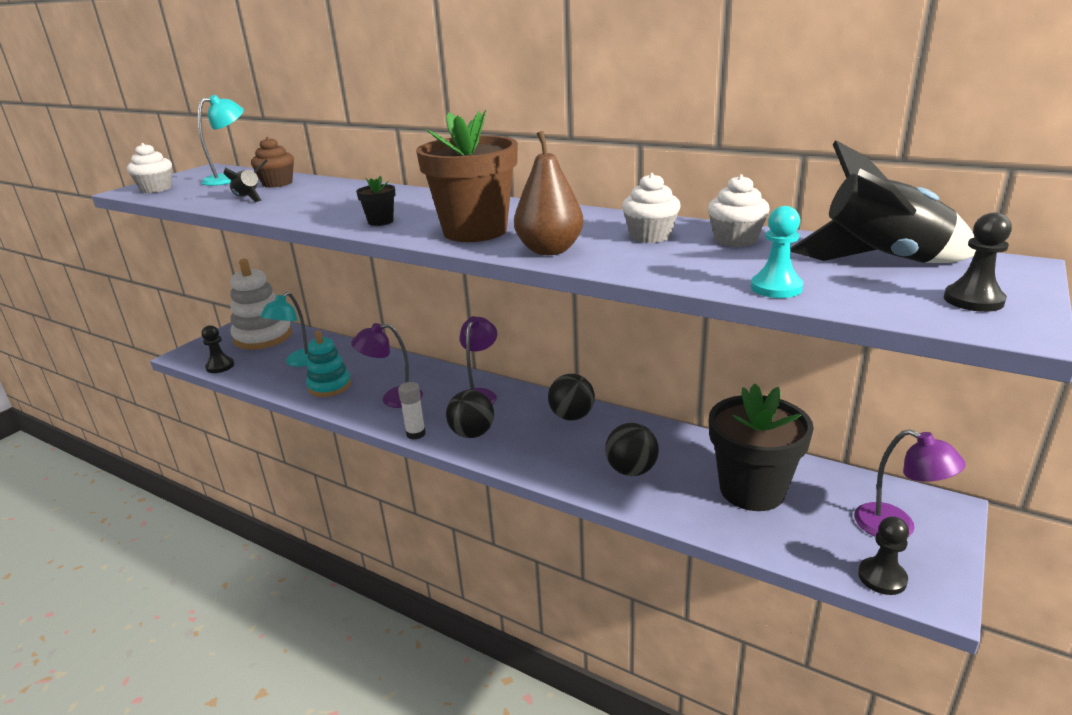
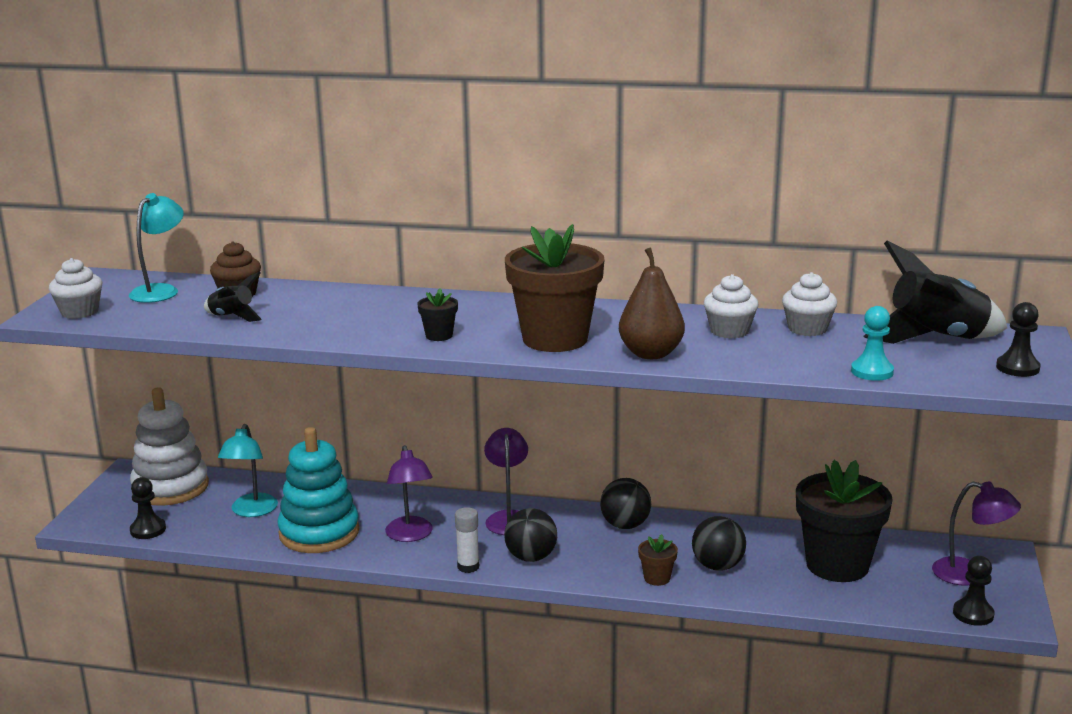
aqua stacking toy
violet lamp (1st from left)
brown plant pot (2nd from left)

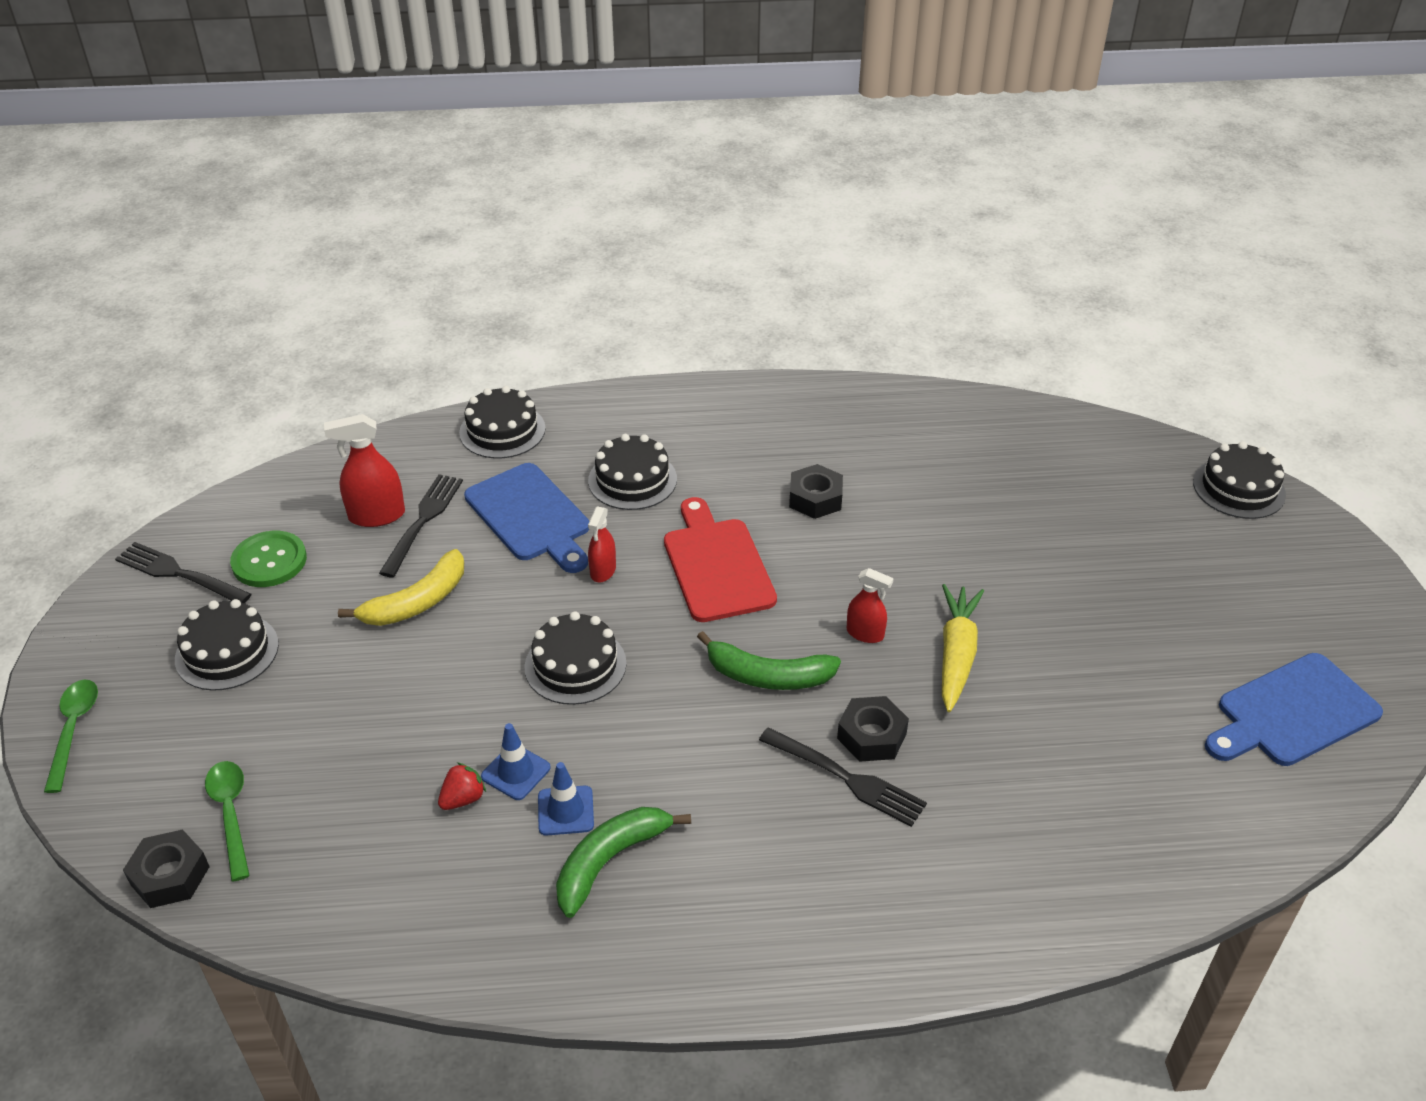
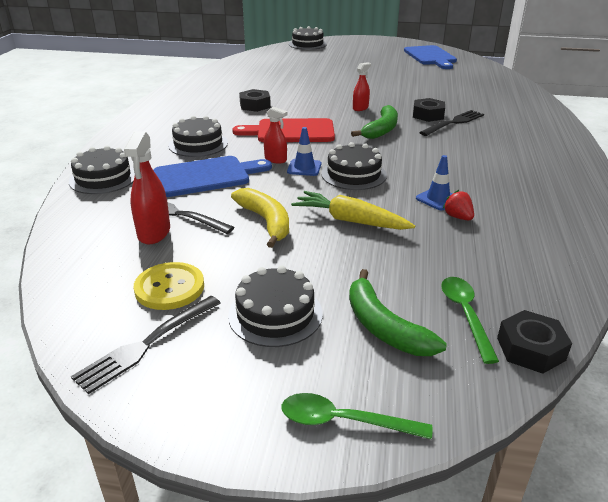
golden shirt button
royal blue traffic cone (1st from left)
golden toy carrot
leaf-green toy banana (2nd from left)
leaf-green tablespoon (2nd from left)

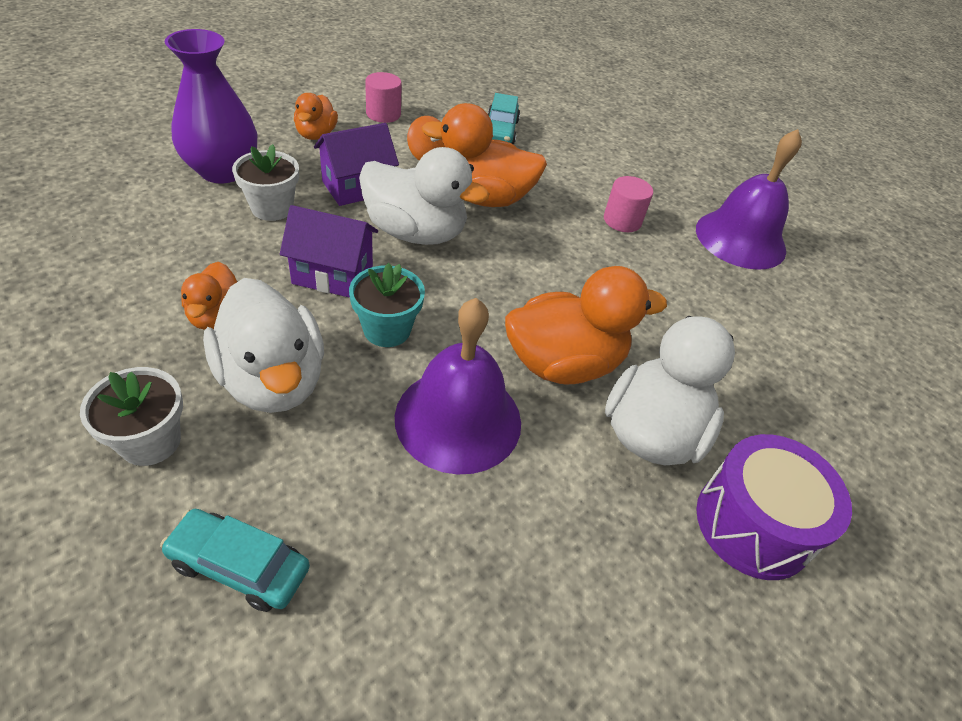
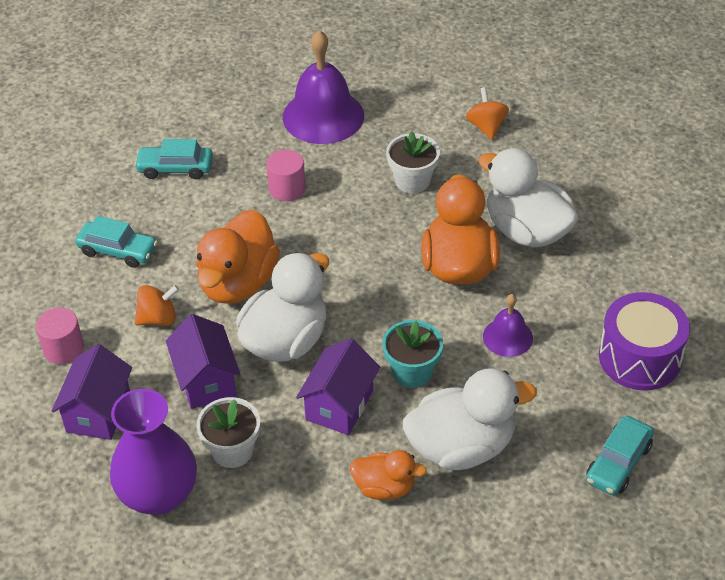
violet toy house (1st from left)
aqua automobile (2nd from left)
pure white plant pot (2nd from left)
bright orange toy top (2nd from left)
violet hand bell (2nd from left)
violet toy drum

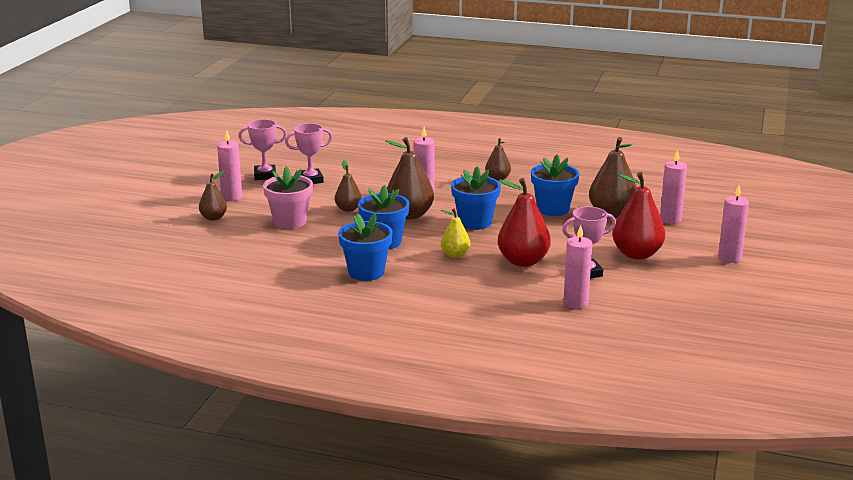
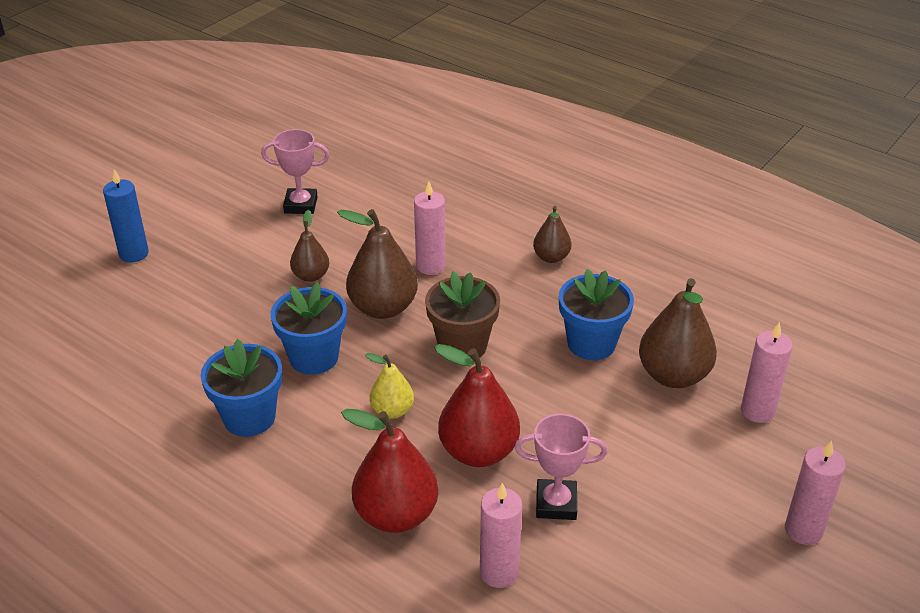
royal blue wax candle
scarlet pear fruit (1st from left)
brown plant pot
rose-pink wax candle (1st from left in the first image)
rose-pink award cup (1st from left in the first image)
rose-pink plant pot

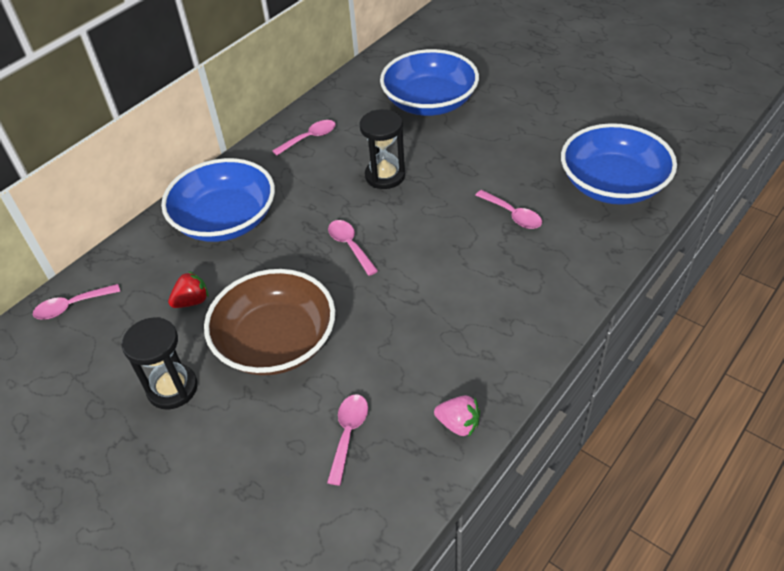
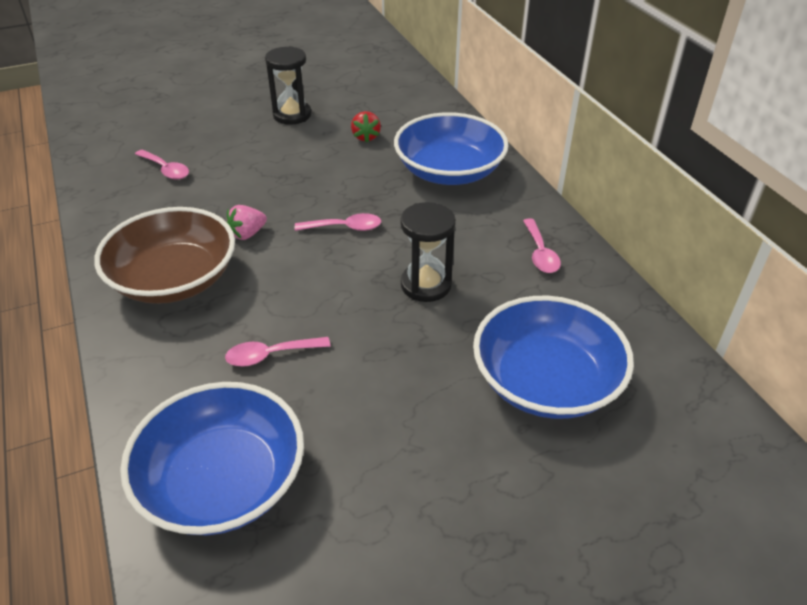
brown bowl
rose-pink strawberry
rose-pink tablespoon (1st from left in the first image)

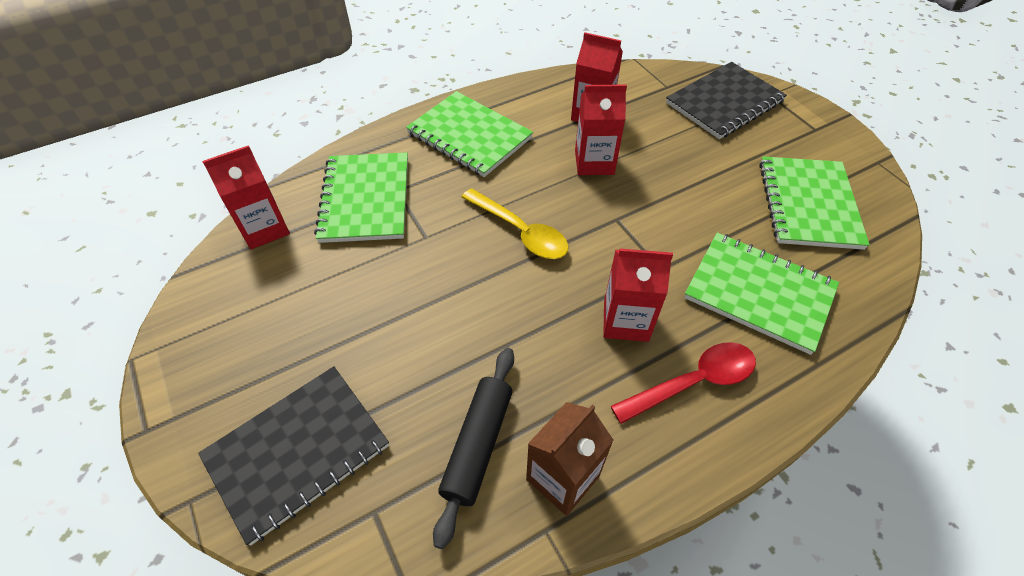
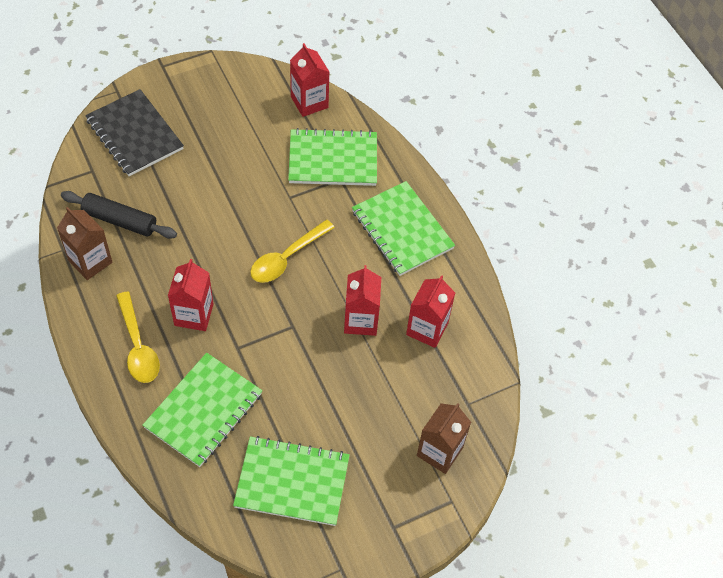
golden tablespoon (1st from left)
leaf-green notebook (4th from left)
brown juice carton (2nd from left)

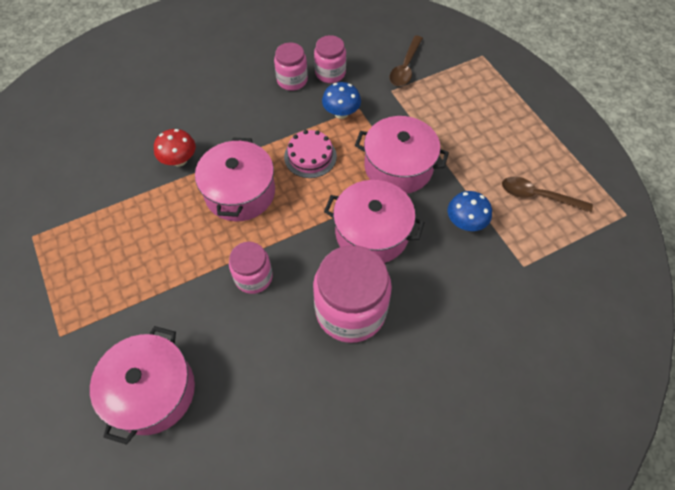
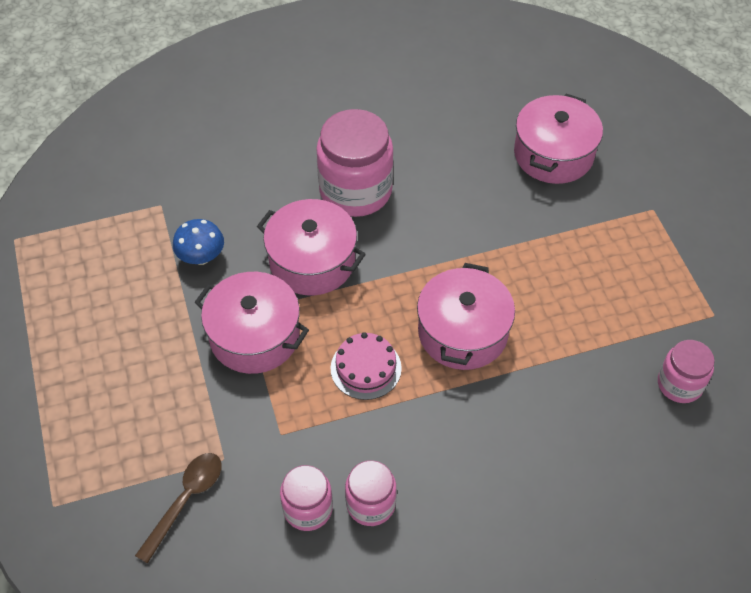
rose-pink preserve jar (4th from left)
scarlet mushroom
royal blue mushroom (1st from left in the first image)
brown tablespoon (2nd from left in the first image)

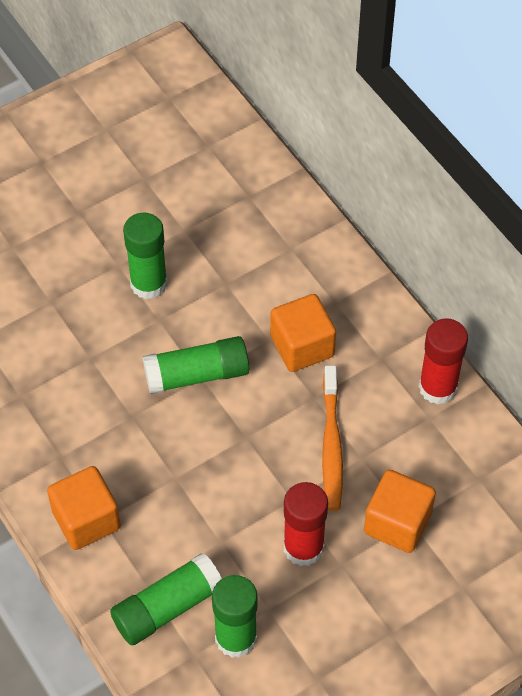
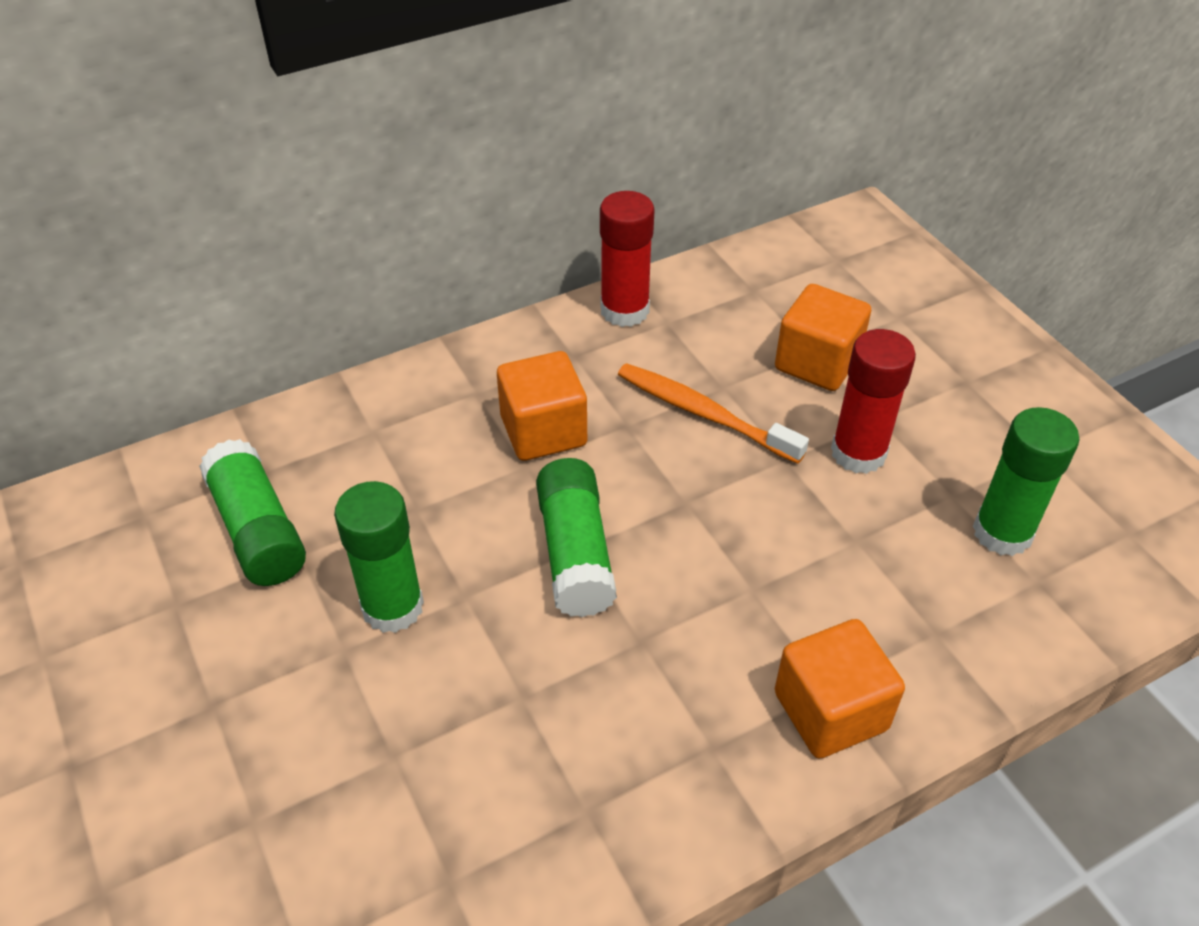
leaf-green stick of glue (1st from left)
bright orange toothbrush

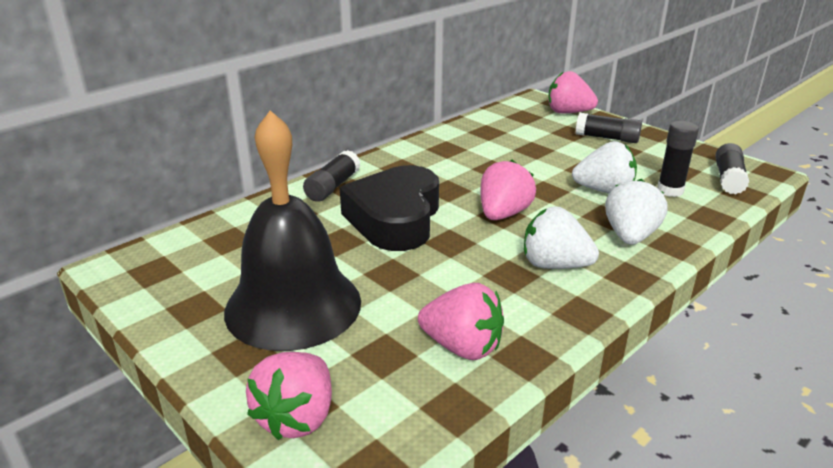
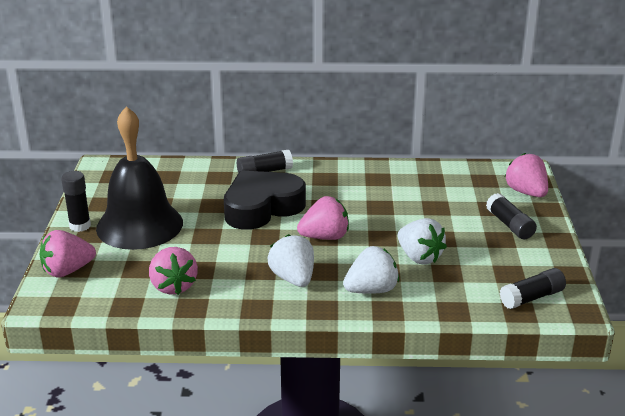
jet-black stick of glue (1st from left)

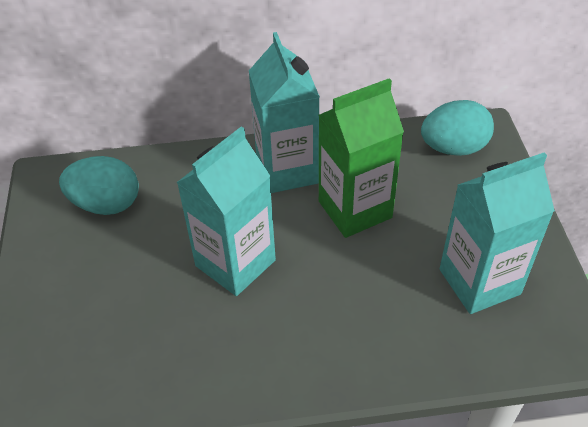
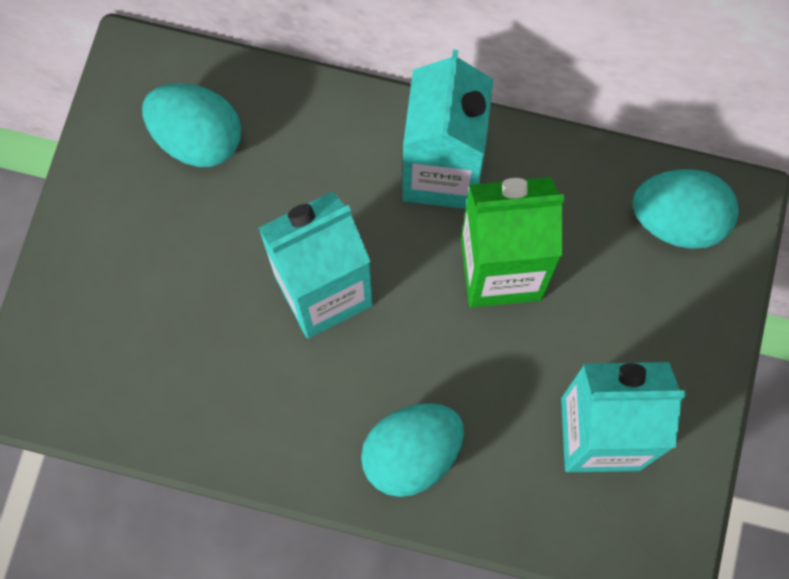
aqua toy egg (2nd from left)

